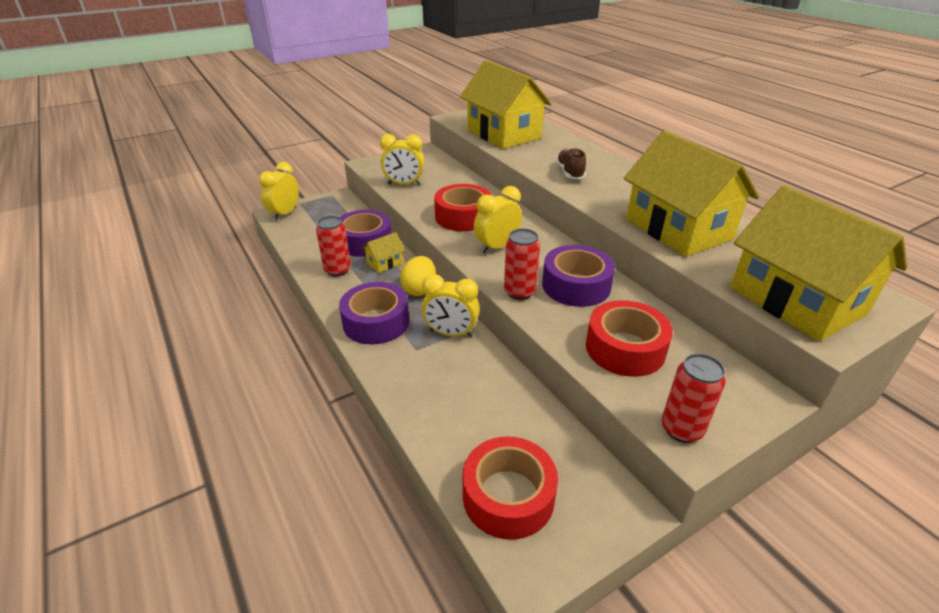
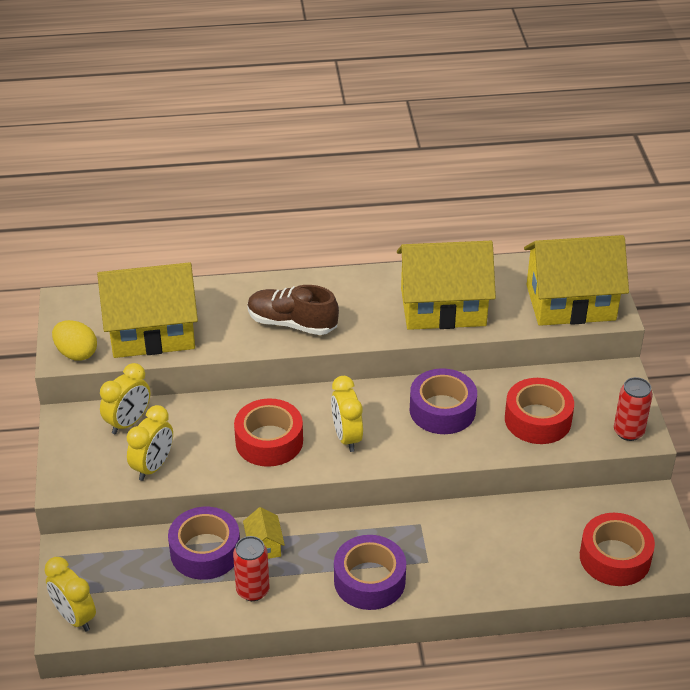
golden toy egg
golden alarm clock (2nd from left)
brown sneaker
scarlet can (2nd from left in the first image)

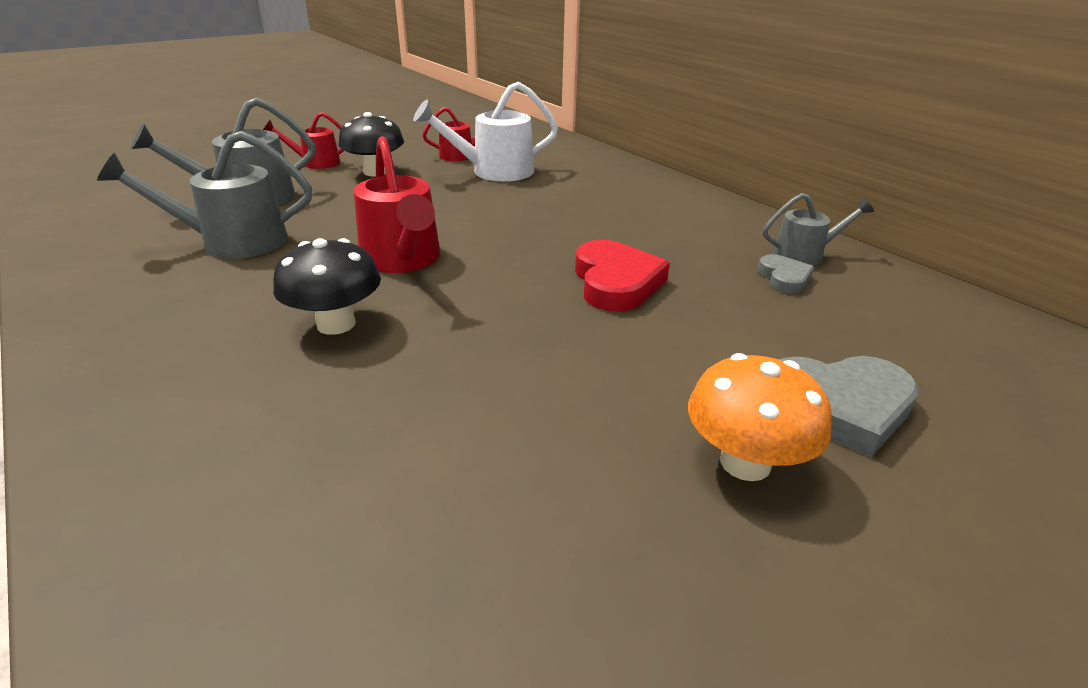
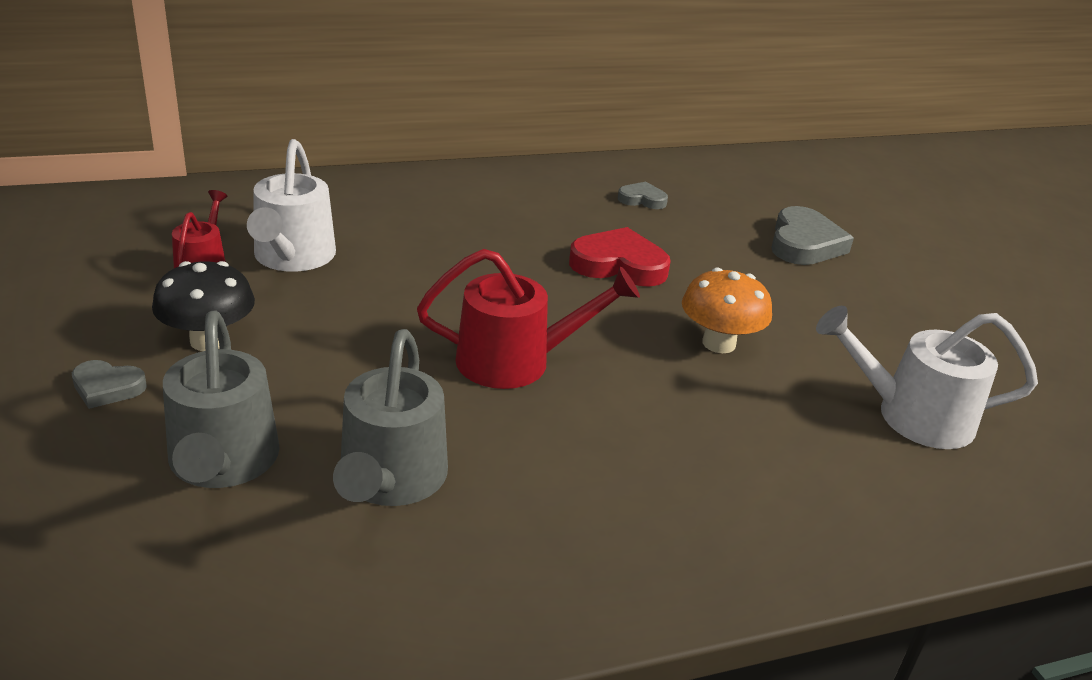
grey heart (1st from left)
bright orange mushroom
pure white watering pot (2nd from left)
jet-black mushroom (1st from left in the first image)
grey watering pot (3rd from left in the first image)

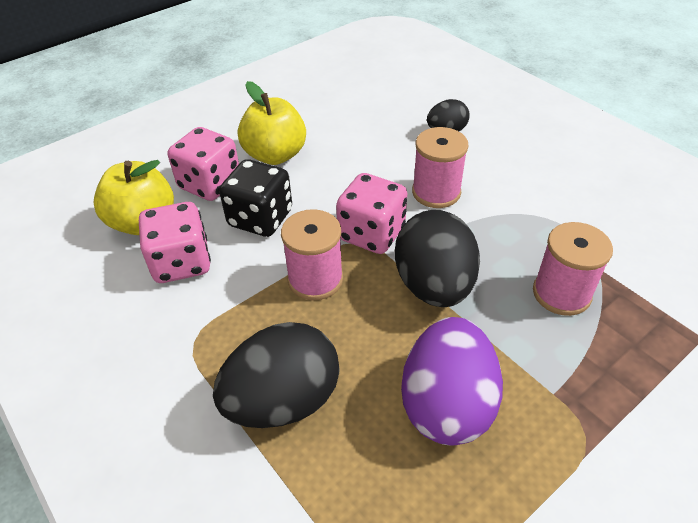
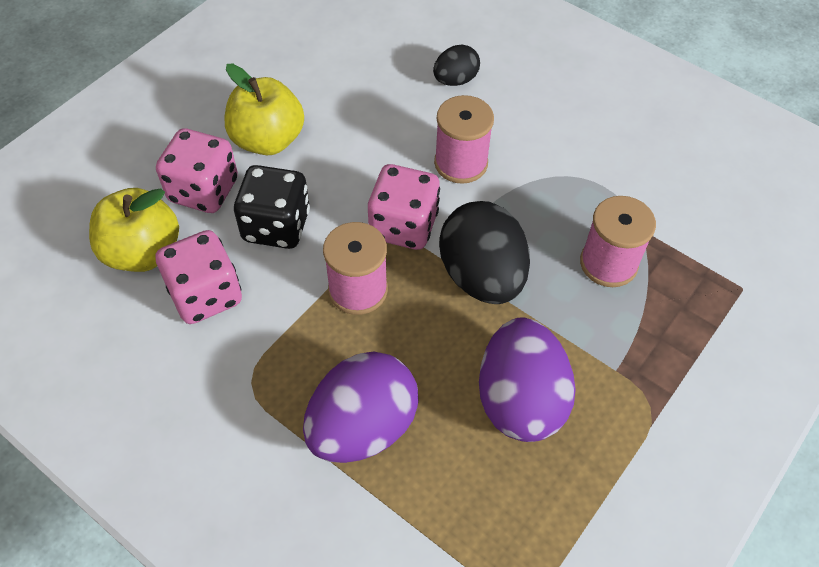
violet toy egg (1st from left)

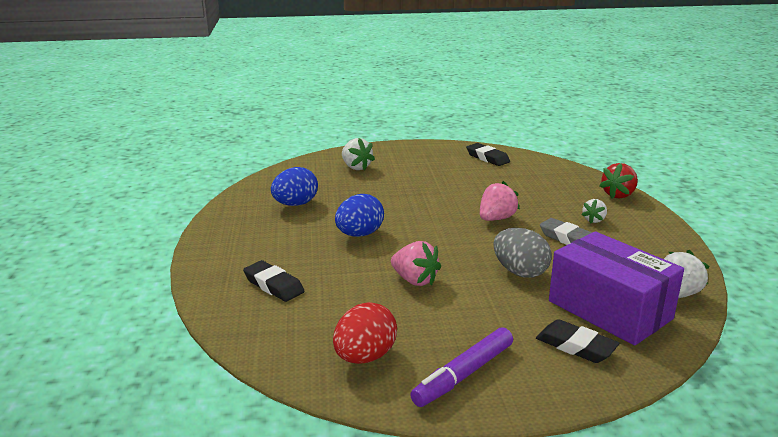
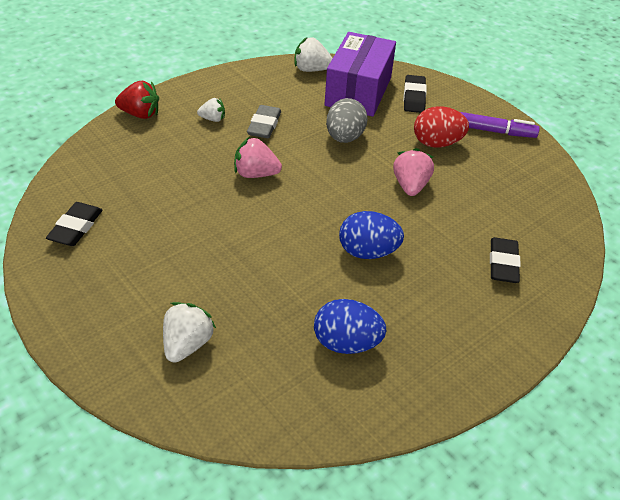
scarlet toy egg

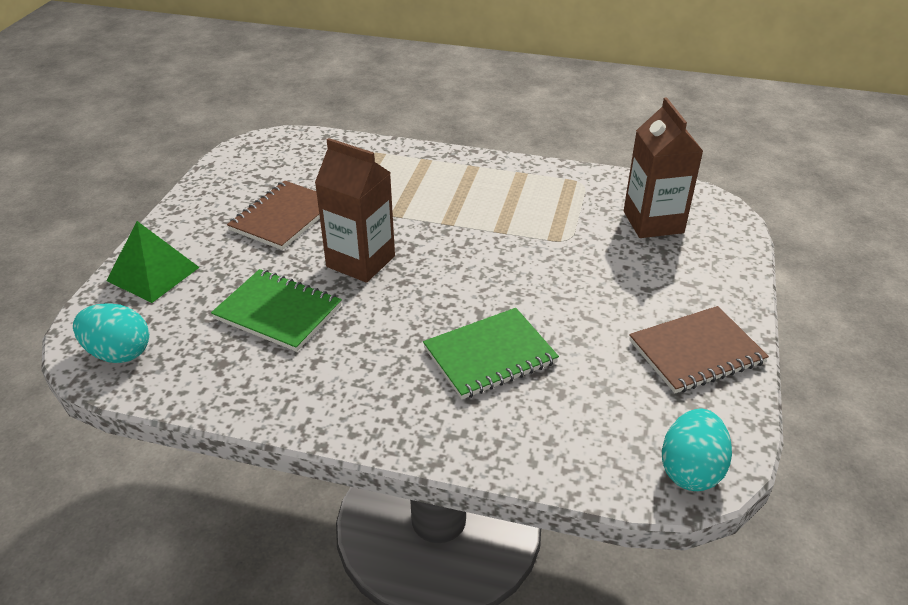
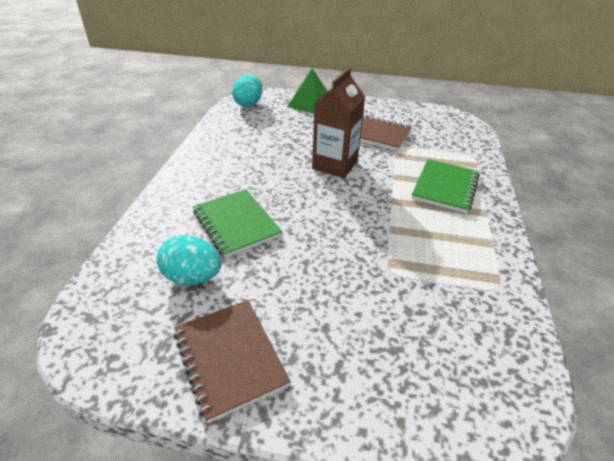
aqua toy egg (1st from left)
leaf-green notebook (2nd from left)
brown juice carton (2nd from left in the first image)

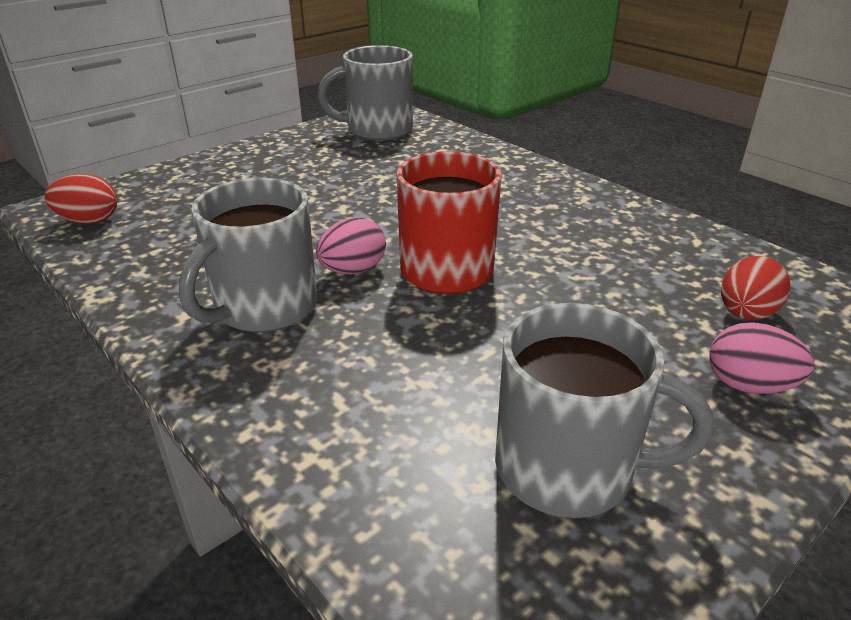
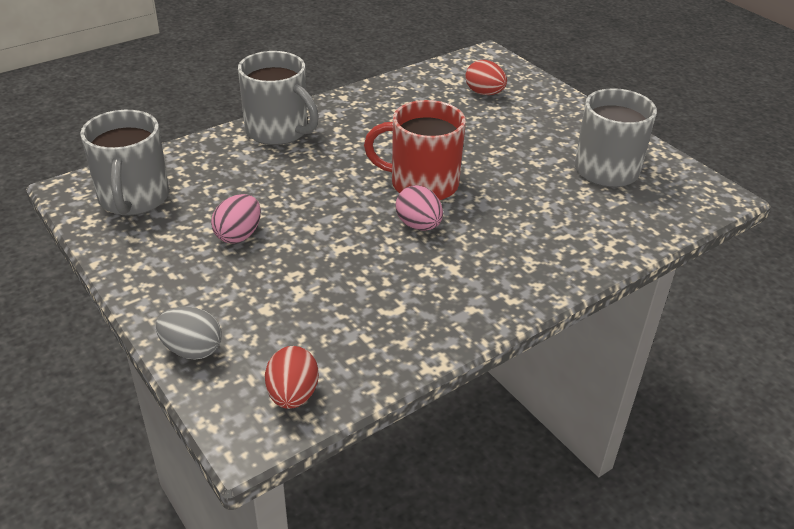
grey toy egg
rose-pink toy egg (1st from left)
grey coffee mug (2nd from left)

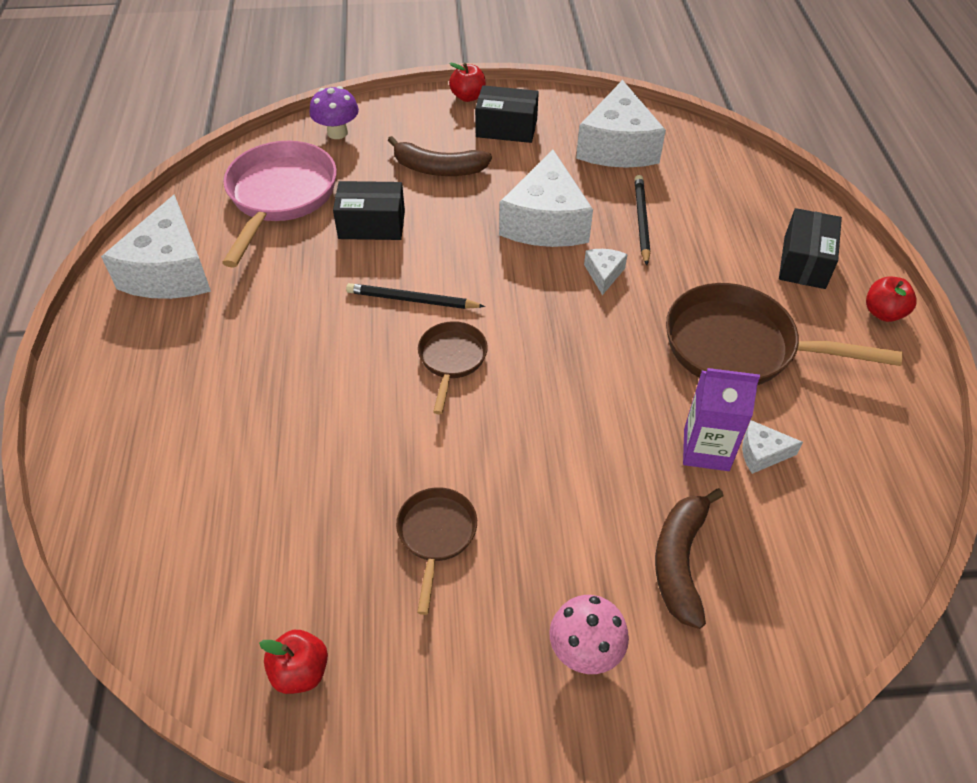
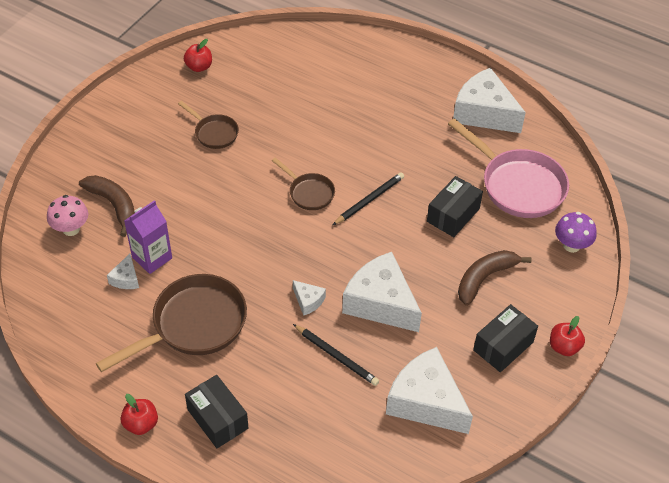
rose-pink mushroom
pure white piece of cheese (1st from left)

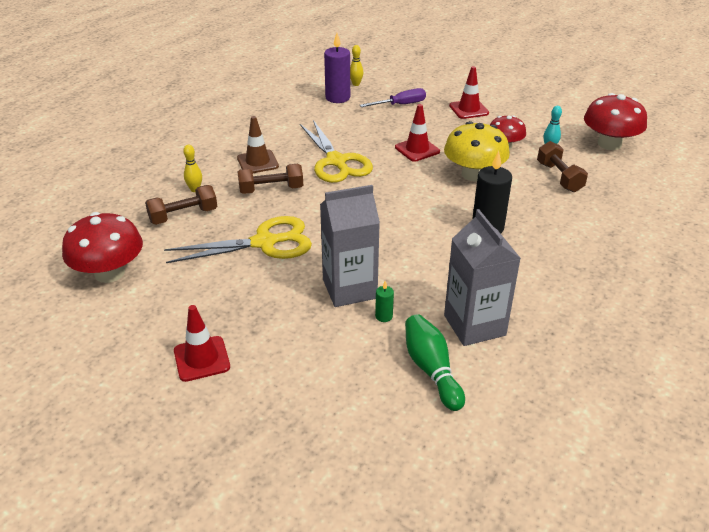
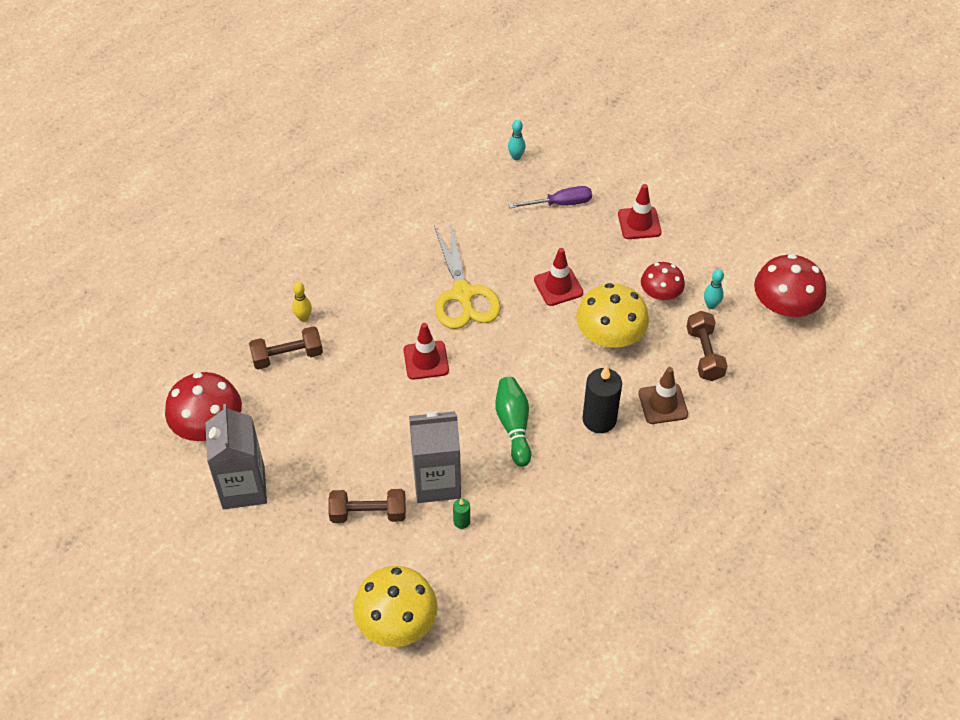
grey juice carton (1st from left)
brown free weight (2nd from left)
golden mushroom (1st from left)
scarlet traffic cone (1st from left)
leaf-green skittle
aqua skittle (1st from left)
brown traffic cone
golden scissors (1st from left in the first image)
violet wax candle

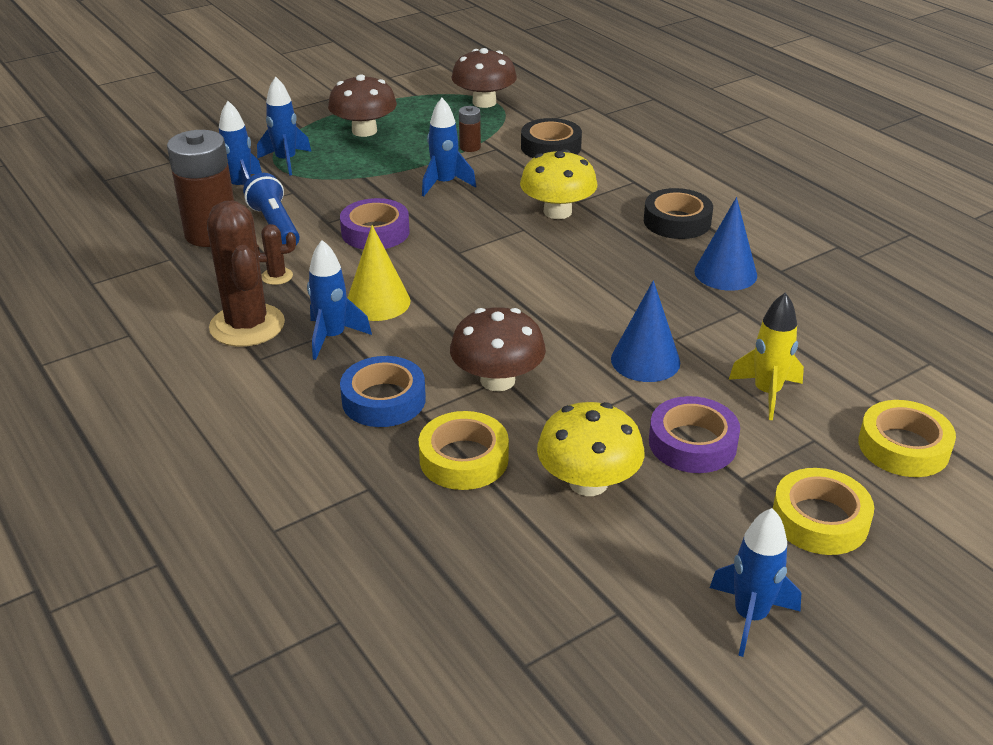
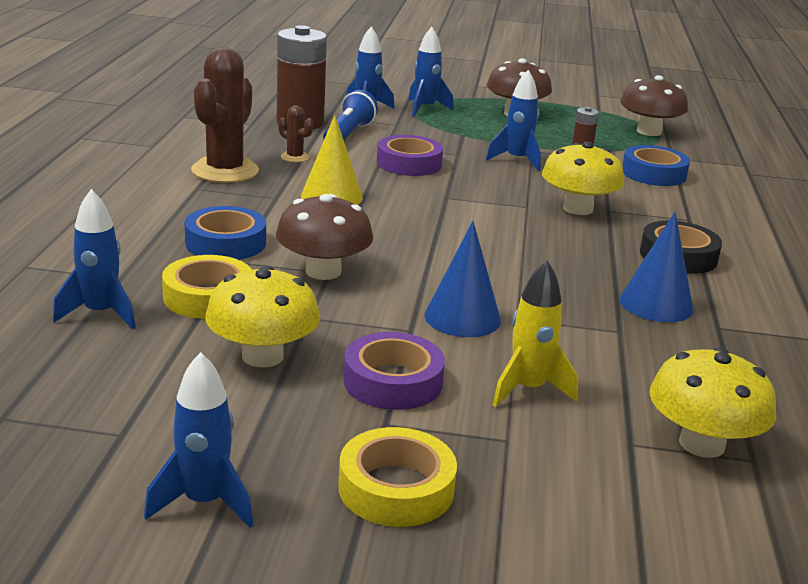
royal blue rocket (1st from left)
royal blue roll of tape (2nd from left)
golden mushroom (3rd from left)
golden roll of tape (3rd from left in the first image)

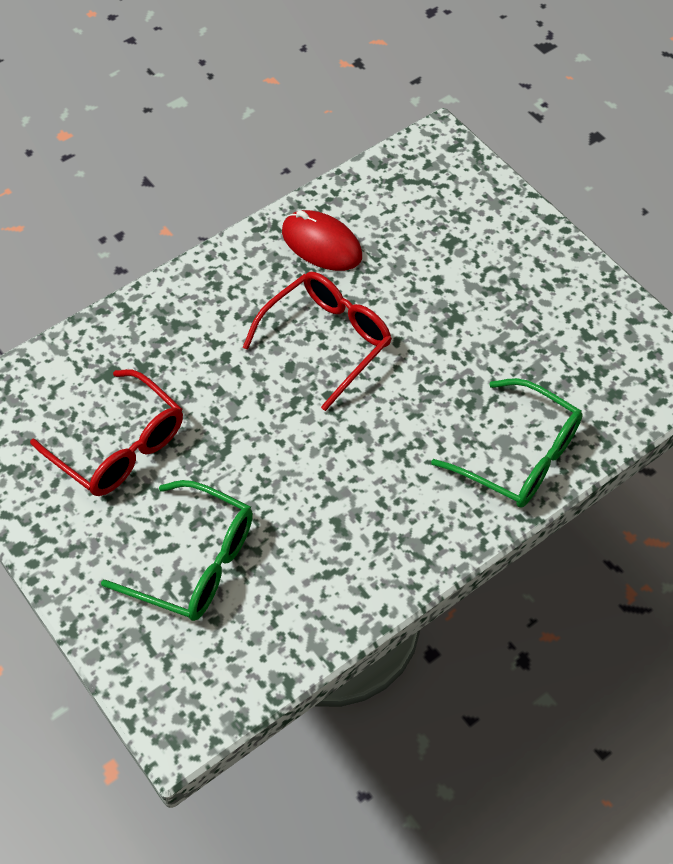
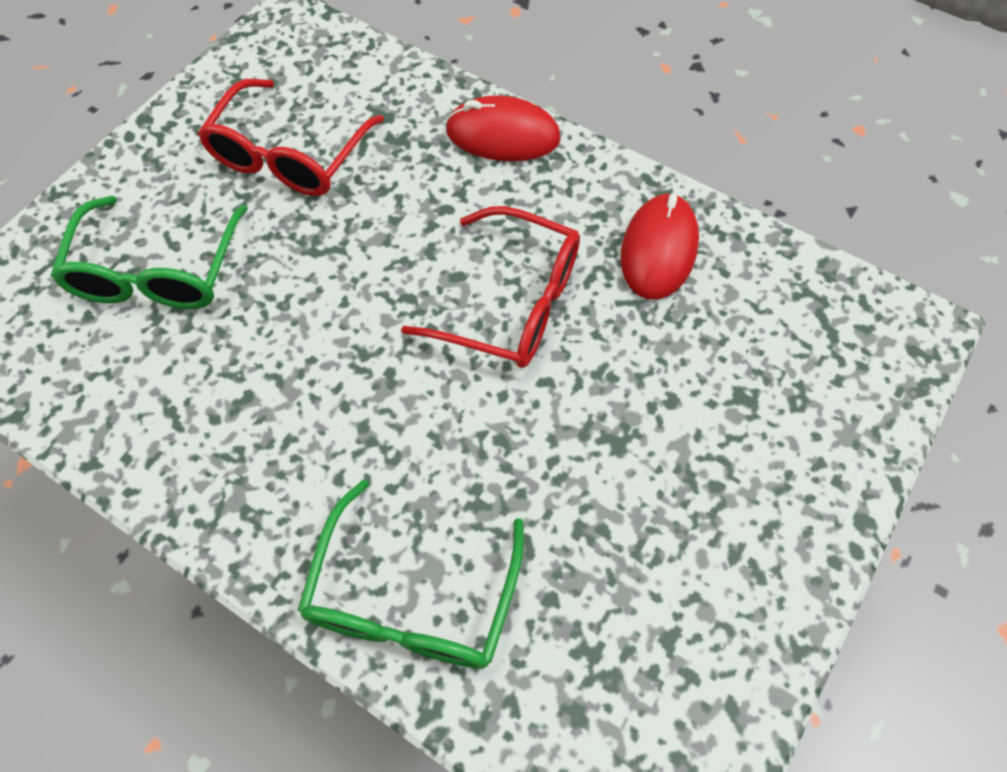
scarlet computer mouse (1st from left)

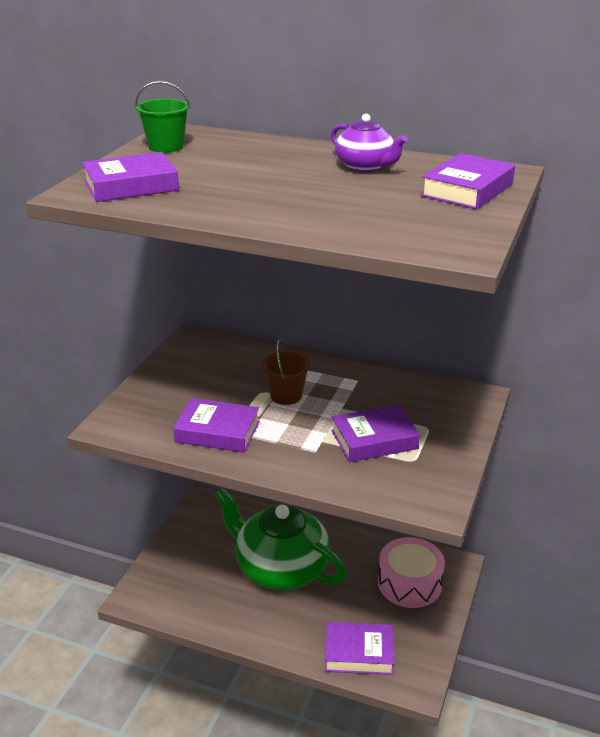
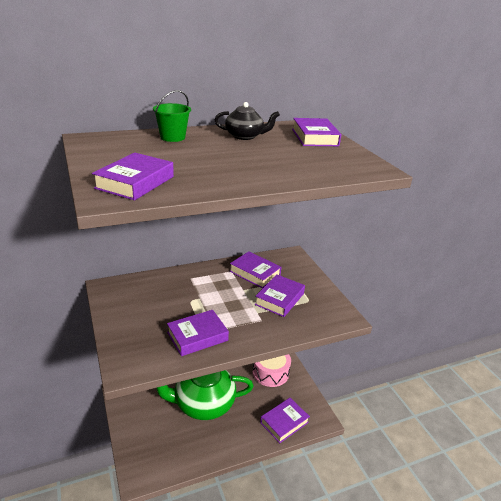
leaf-green sand bucket
jet-black tea pot
violet book (3rd from left)
brown sand bucket

